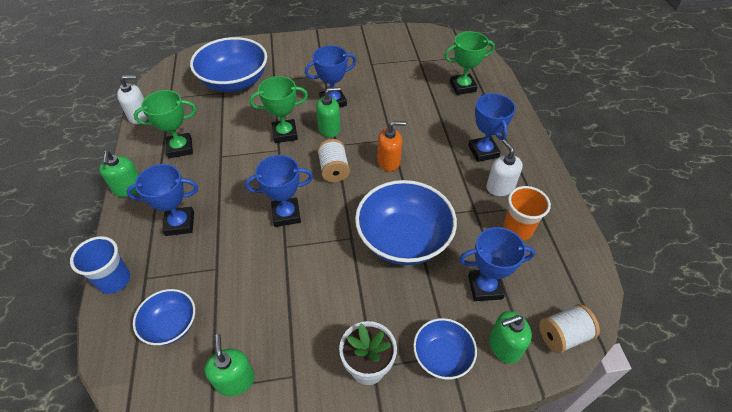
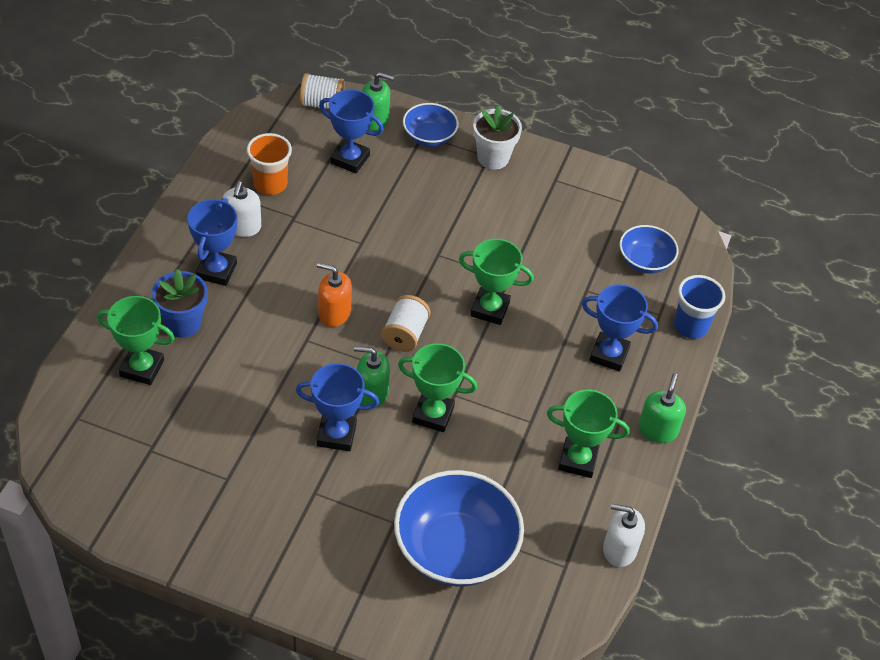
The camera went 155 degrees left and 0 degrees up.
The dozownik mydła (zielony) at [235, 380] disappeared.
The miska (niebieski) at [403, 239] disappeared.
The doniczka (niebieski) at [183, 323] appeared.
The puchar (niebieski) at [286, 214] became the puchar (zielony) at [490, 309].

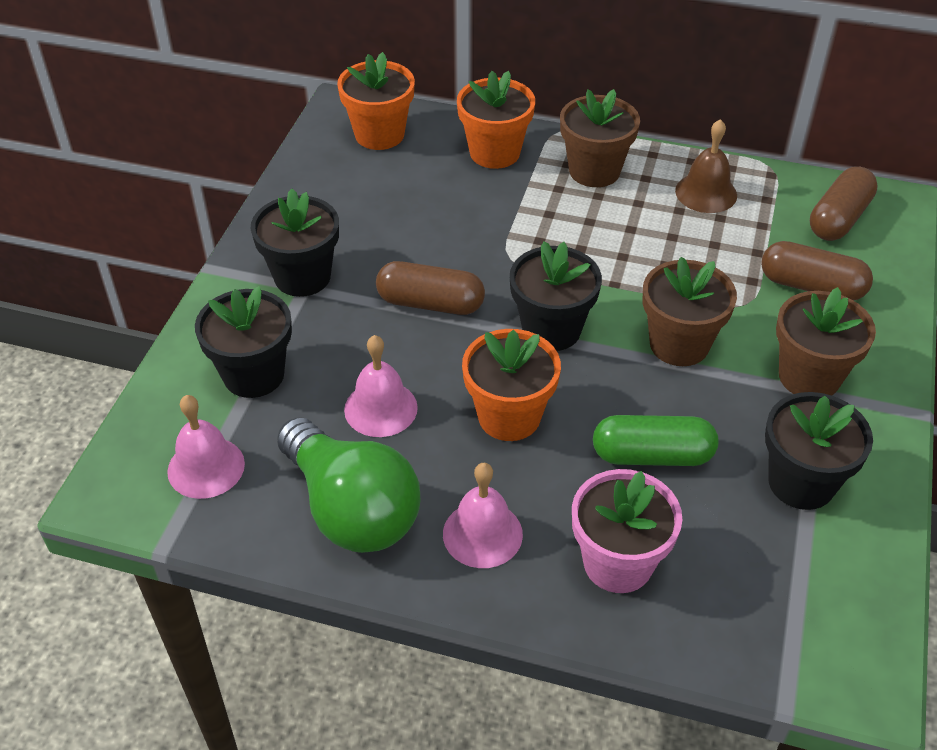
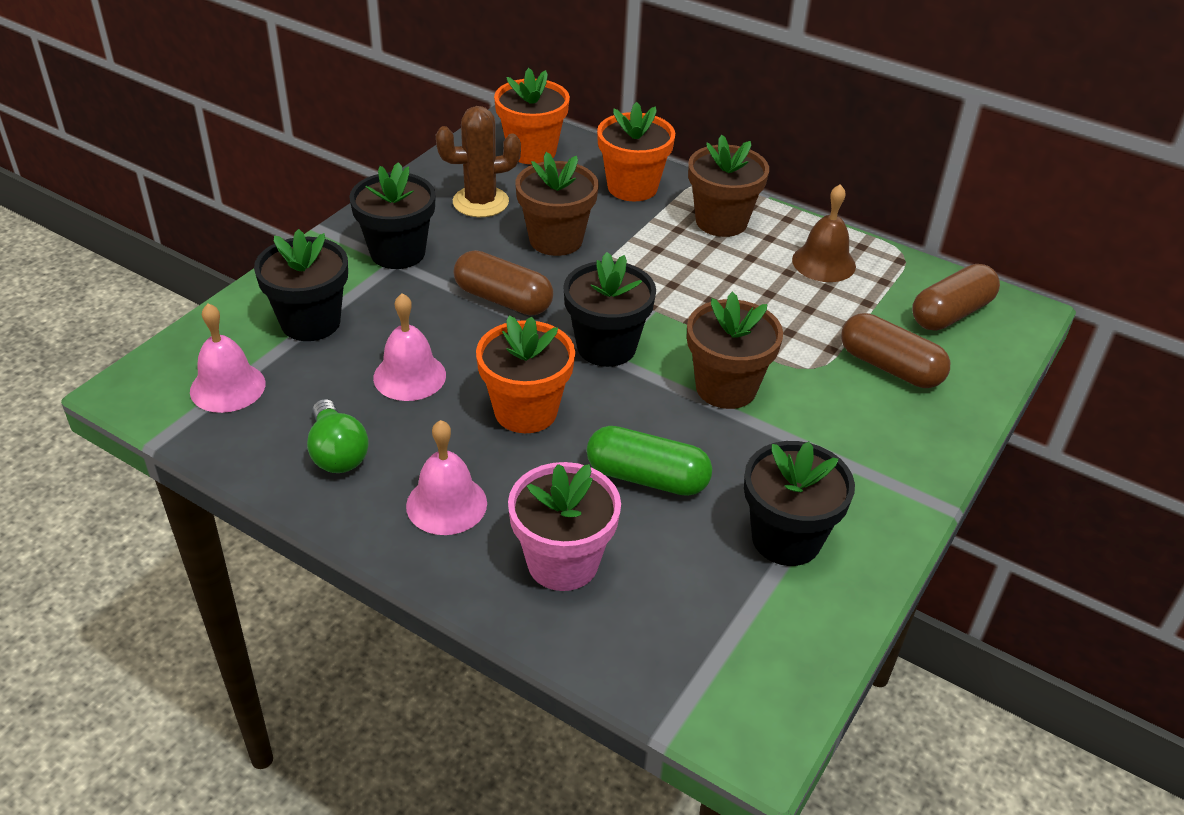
The camera went 15 degrees right and 5 degrees down.
The kaktus (brązowy) at [480, 202] appeared.
The doniczka (brązowy) moved from [809, 377] to [556, 240].
The żarówka (zielony) at [351, 509] changed to 0.56 times the size.

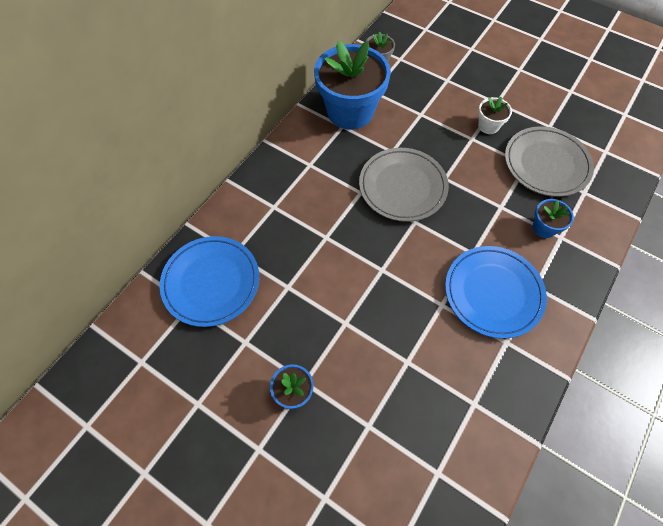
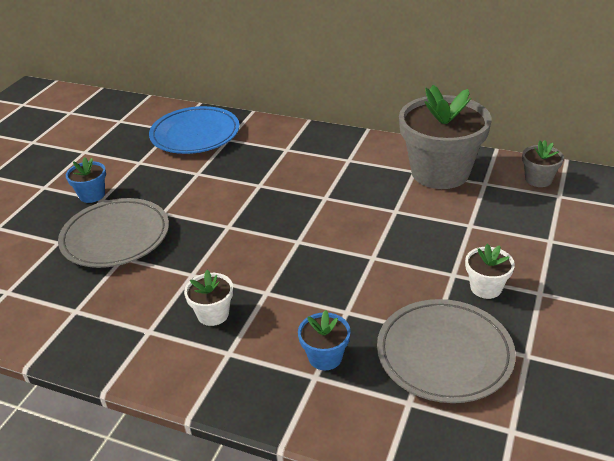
The camera went 80 degrees right and 25 degrees down.
The talerz (szary) moved from [402, 187] to [115, 237].
The talerz (niebieski) at [493, 293] was replaced by the doniczka (biały) at [213, 314].
The doniczka (niebieski) at [350, 111] became the doniczka (szary) at [440, 172].

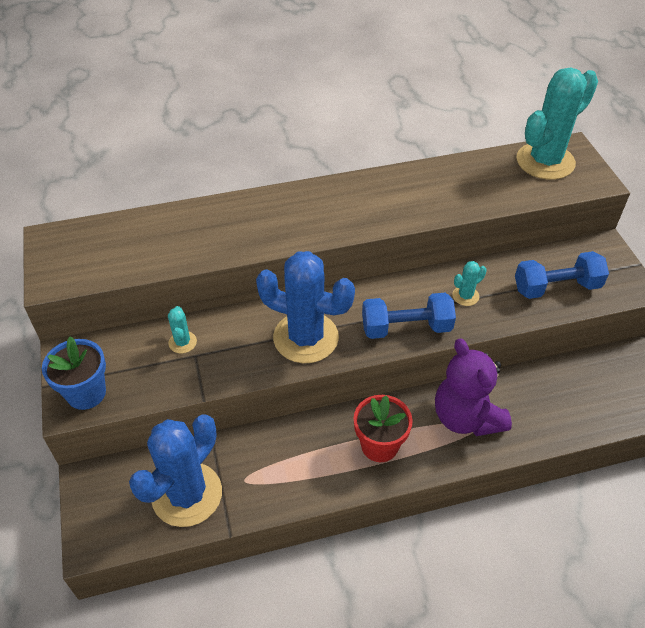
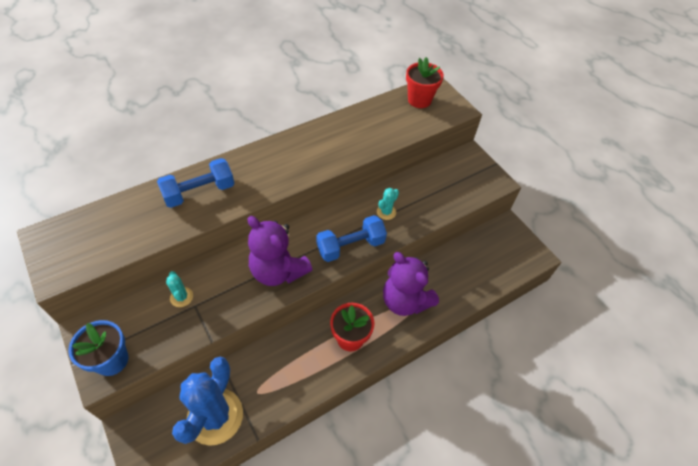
The camera went 20 degrees left and 5 degrees up.
The hantel (niebieski) moved from [556, 287] to [199, 192].
The kaktus (niebieski) at [306, 338] was replaced by the miś (fioletowy) at [278, 271].
The kaktus (turkusowy) at [545, 161] was replaced by the doniczka (czerwony) at [419, 100].

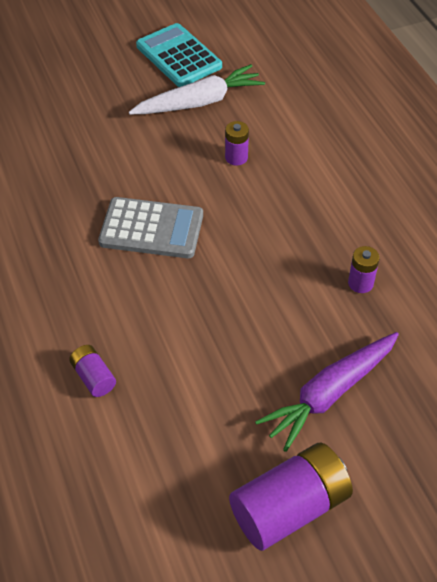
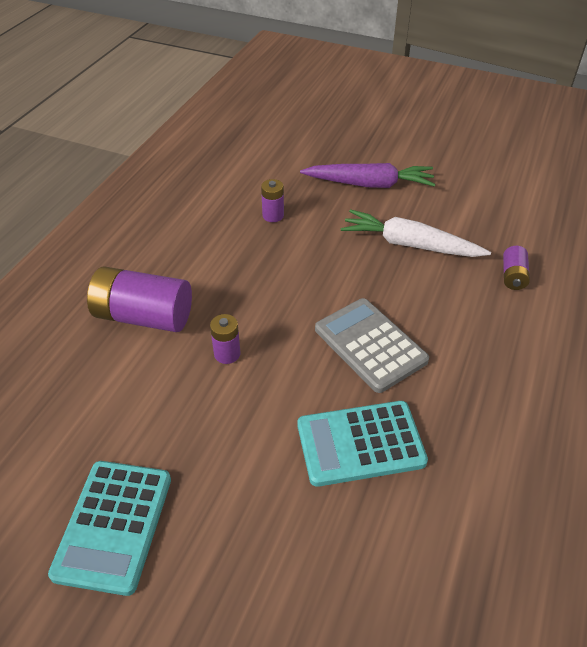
The camera went 135 degrees left and 5 degrees down.
The kalkulator (turkusowy) at [360, 443] appeared.
The marchewka (biały) moved from [199, 102] to [409, 244].
The bateria (fioletowy) moved from [290, 507] to [144, 316].

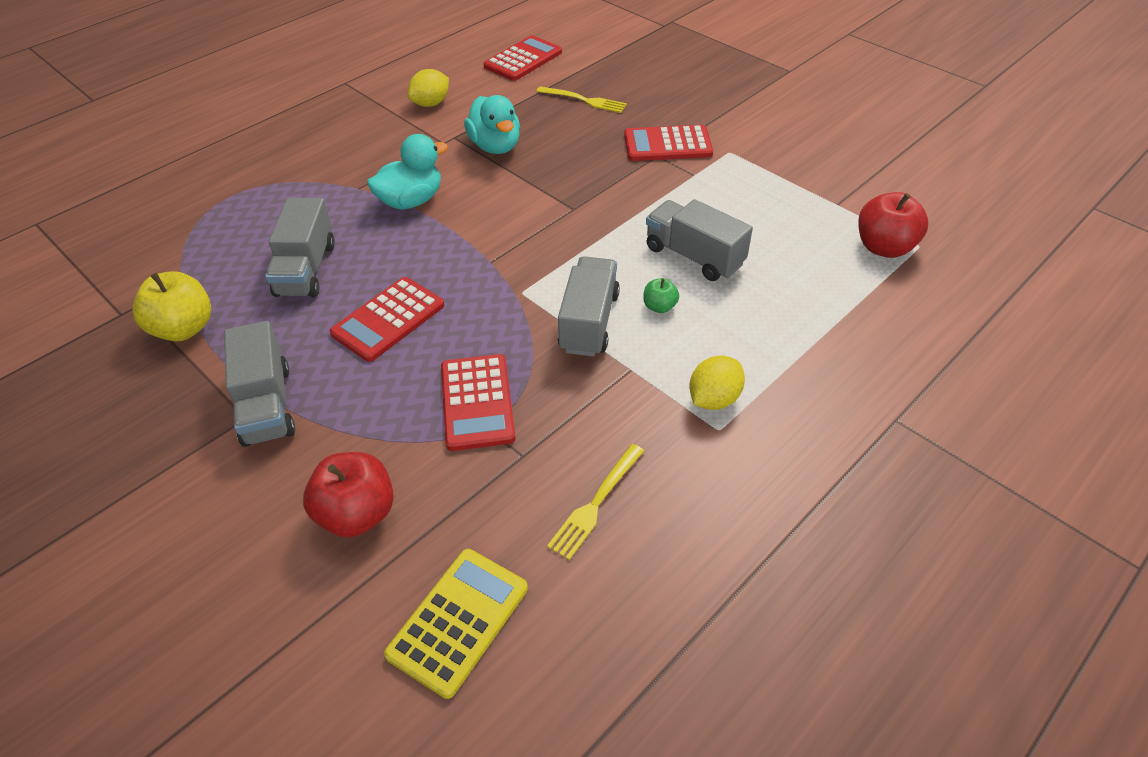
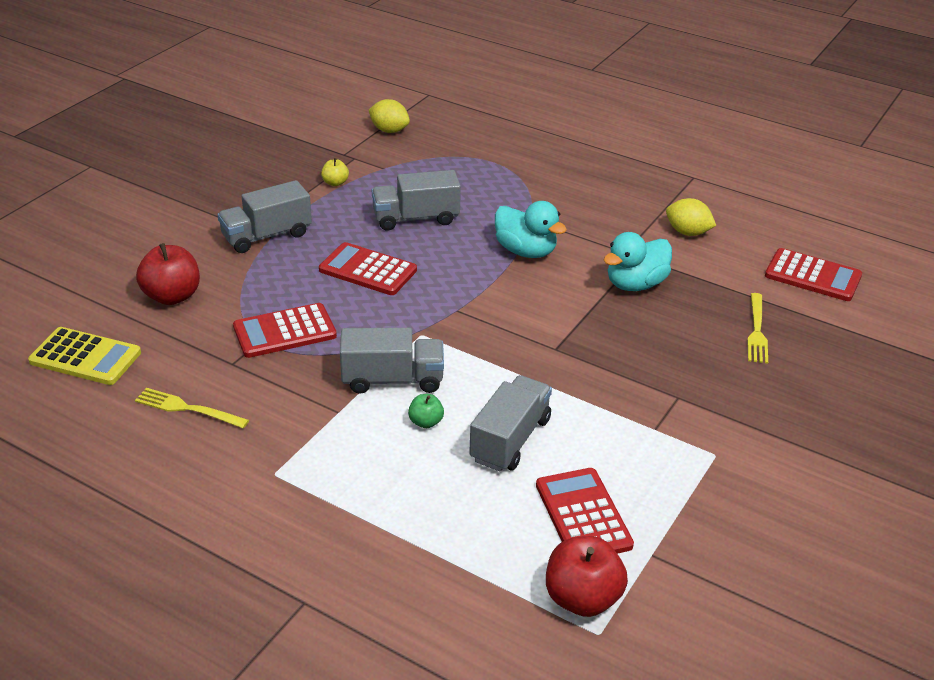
The camera went 75 degrees right and 10 degrees down.
The kalkulator (czerwony) moved from [667, 145] to [583, 515].
The cytryna (żółty) moved from [714, 399] to [389, 130].
The jabłko (żółty) at [184, 328] changed to 0.51 times the size.

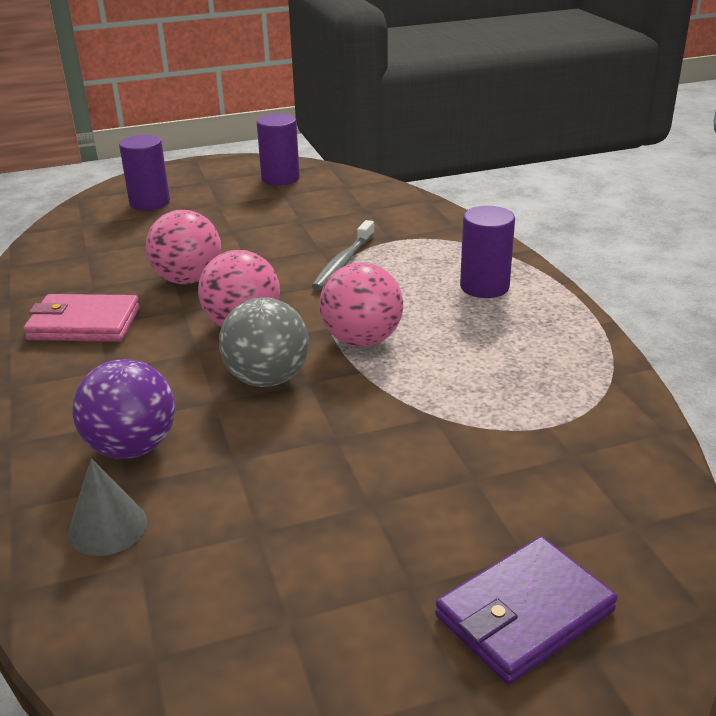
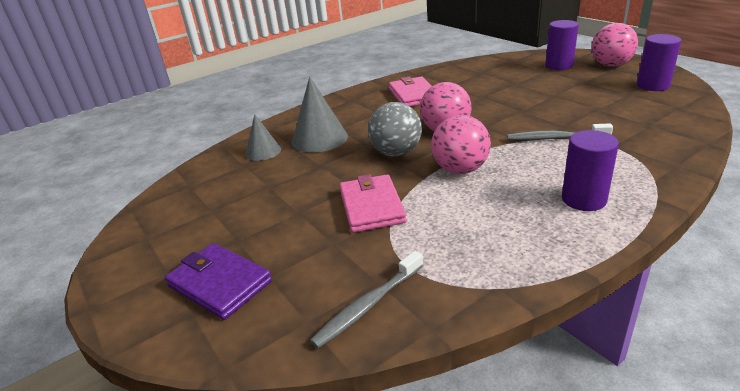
The camera went 75 degrees right and 0 degrees up.
The szczoteczka do zębów (szary) at [368, 305] appeared.
The portfel (różowy) at [371, 206] appeared.
The piłka (różowy) moved from [188, 280] to [610, 65].
The piłka (fioletowy) at [132, 447] was replaced by the stożek (szary) at [319, 138].

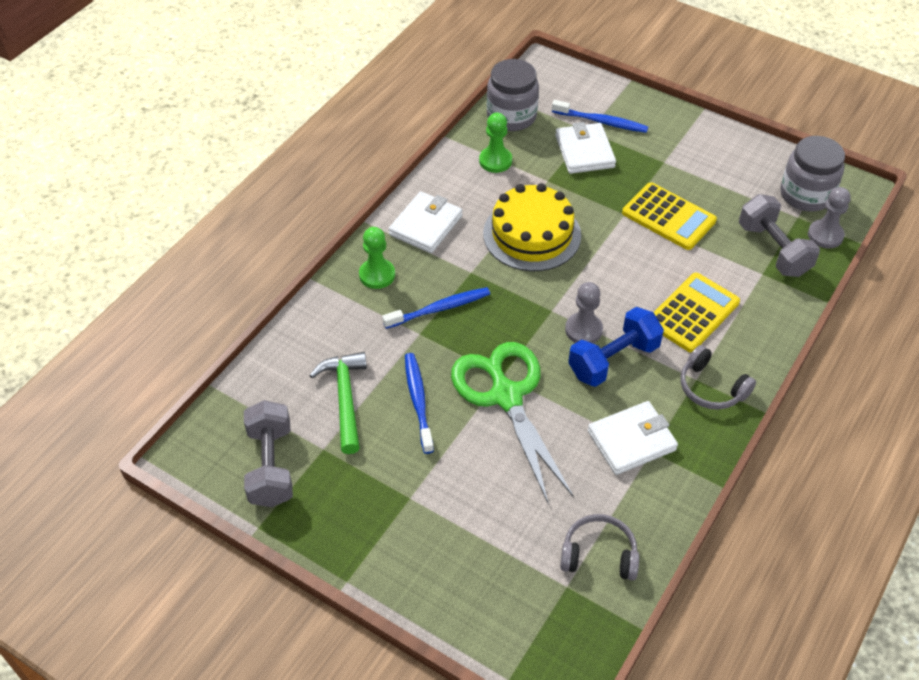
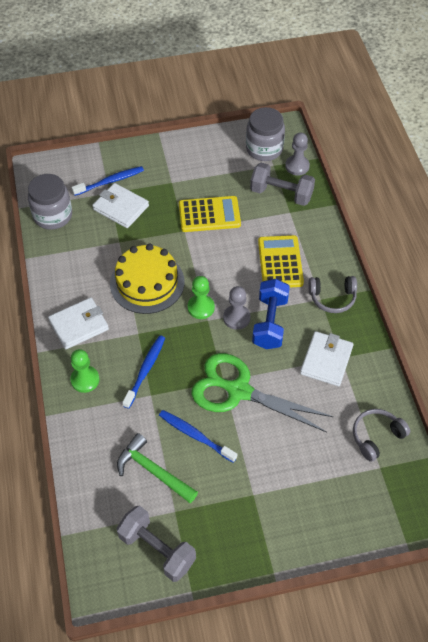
The camera went 45 degrees left and 5 degrees up.
The pionek (zielony) moved from [495, 161] to [201, 307].
The portfel (biały) at [426, 225] turned 75 degrees clockwise.

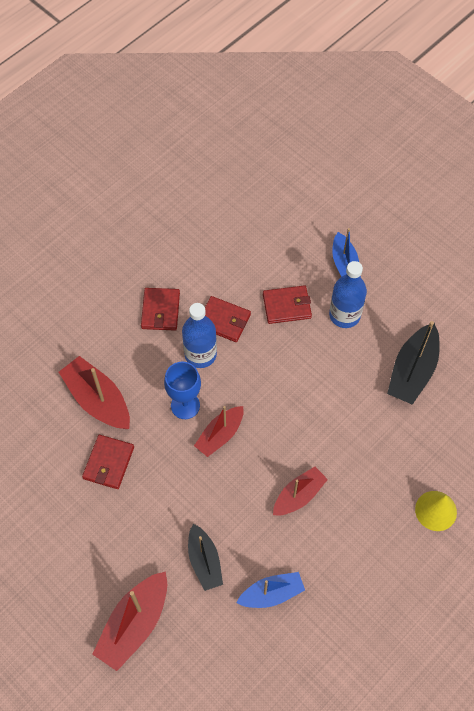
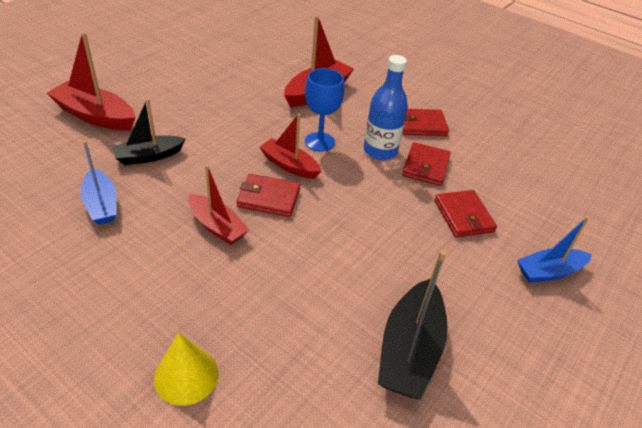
The camera went 80 degrees right and 20 degrees down.
The butelka (niebieski) at [344, 315] disappeared.
The portfel (czerwony) moved from [108, 463] to [269, 198].
The łódka (czarny) at [412, 371] turned 90 degrees counterclockwise.

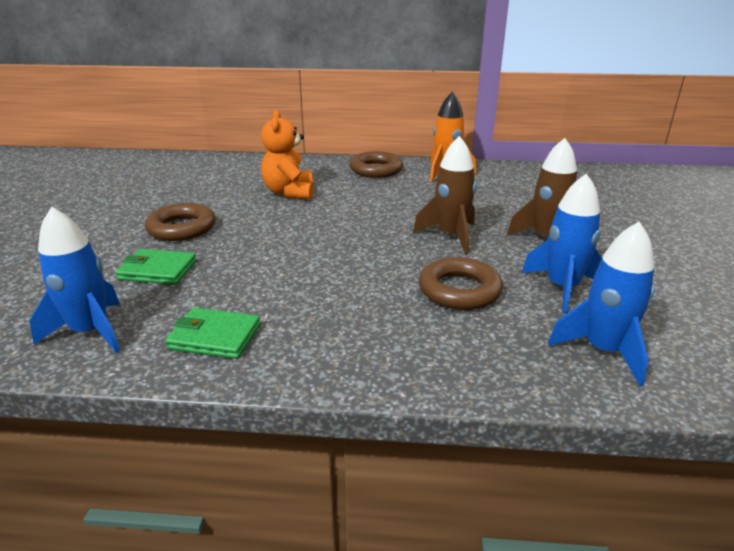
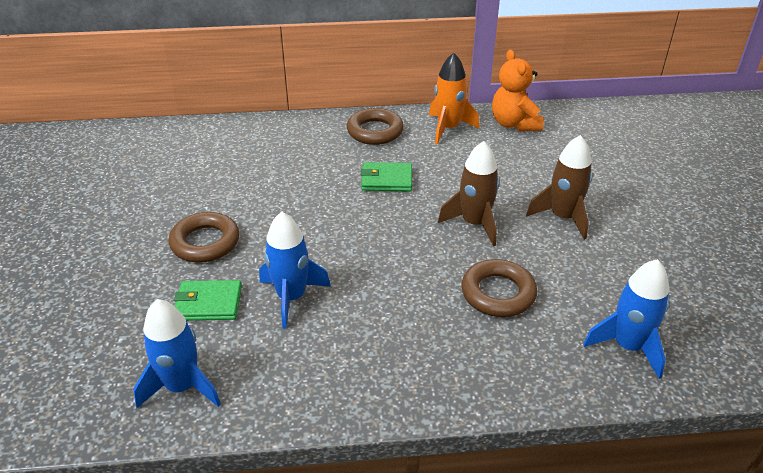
The camera went 10 degrees left and 10 degrees up.
The portfel (zielony) moved from [215, 337] to [386, 180].
The miś (pomarańczowy) moved from [289, 192] to [514, 124].
The rakieta (niebieski) moved from [562, 288] to [291, 297].

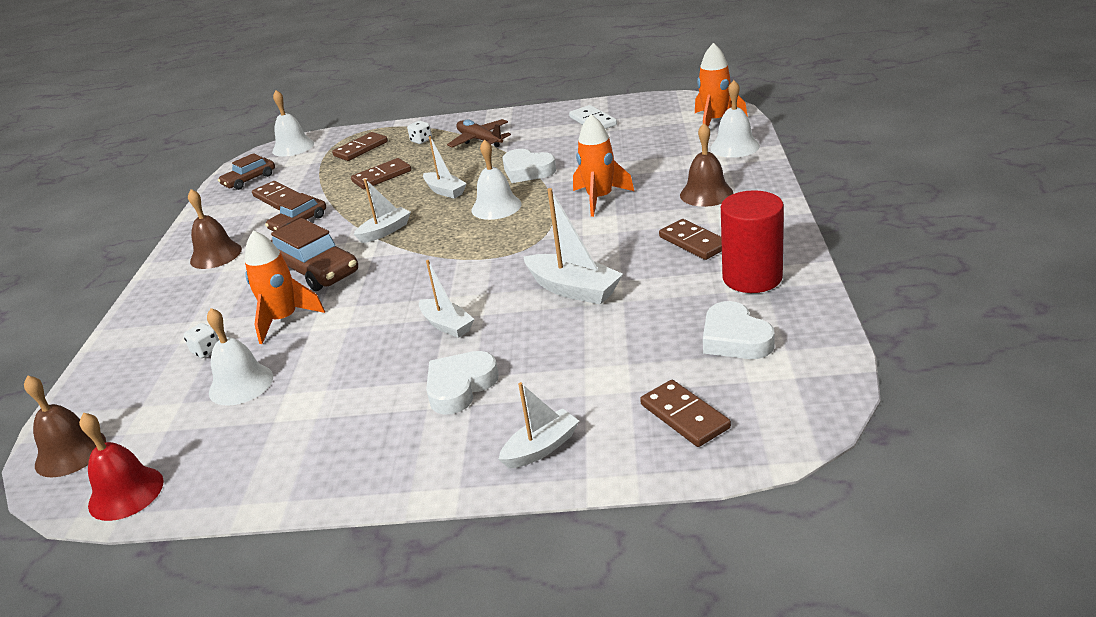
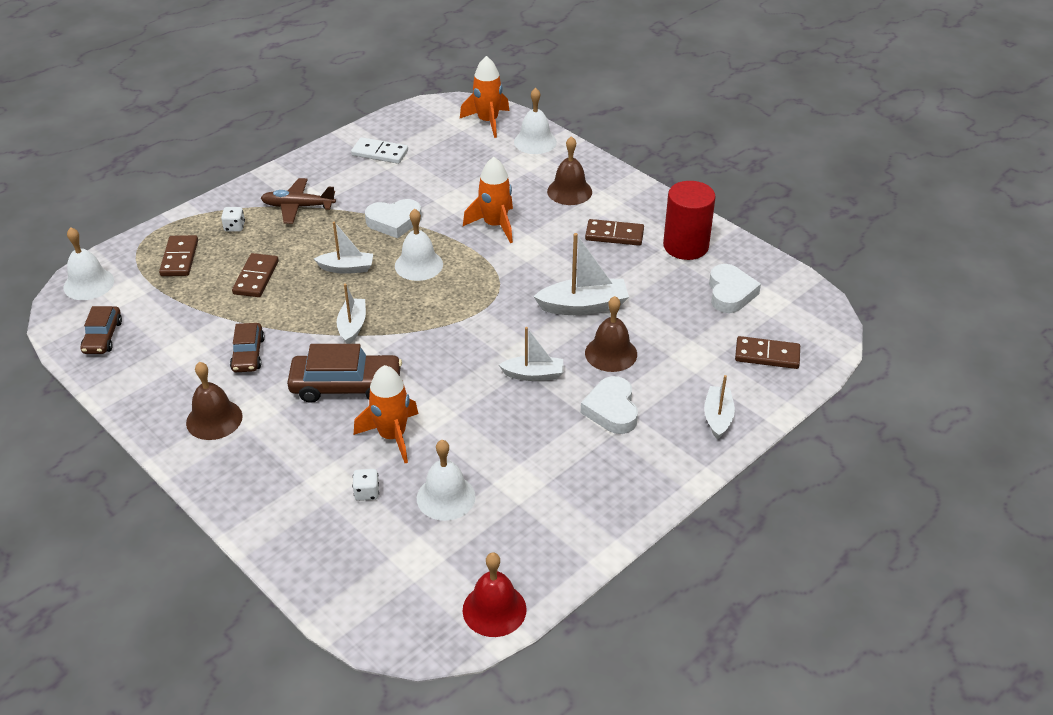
The camera went 50 degrees left and 10 degrees up.
The kostka domina (brązowy) at [278, 198] disappeared.
The dzwonek (brązowy) moved from [70, 453] to [611, 353].
The serce (biały) at [735, 339] turned 105 degrees counterclockwise.

